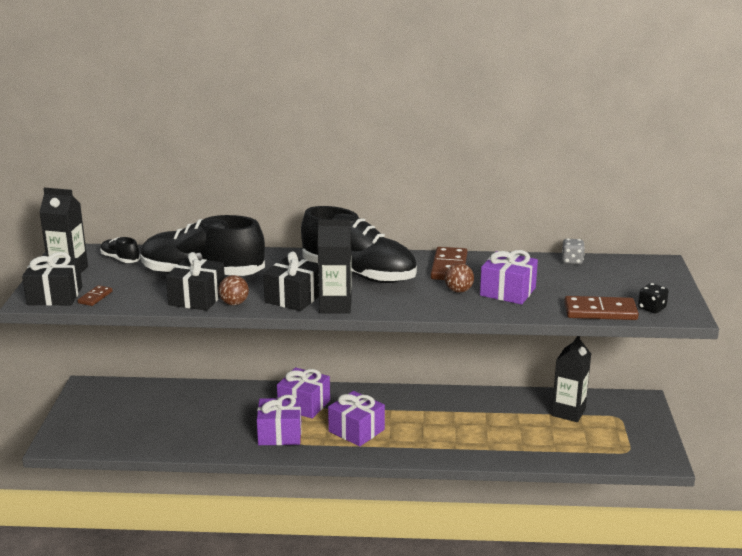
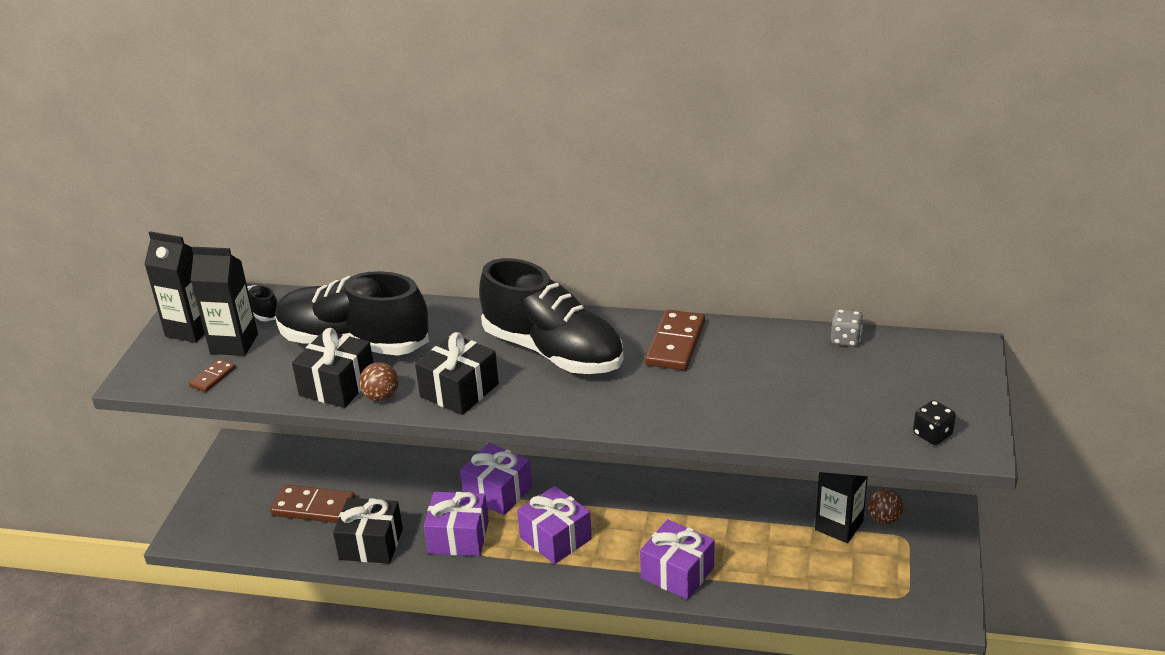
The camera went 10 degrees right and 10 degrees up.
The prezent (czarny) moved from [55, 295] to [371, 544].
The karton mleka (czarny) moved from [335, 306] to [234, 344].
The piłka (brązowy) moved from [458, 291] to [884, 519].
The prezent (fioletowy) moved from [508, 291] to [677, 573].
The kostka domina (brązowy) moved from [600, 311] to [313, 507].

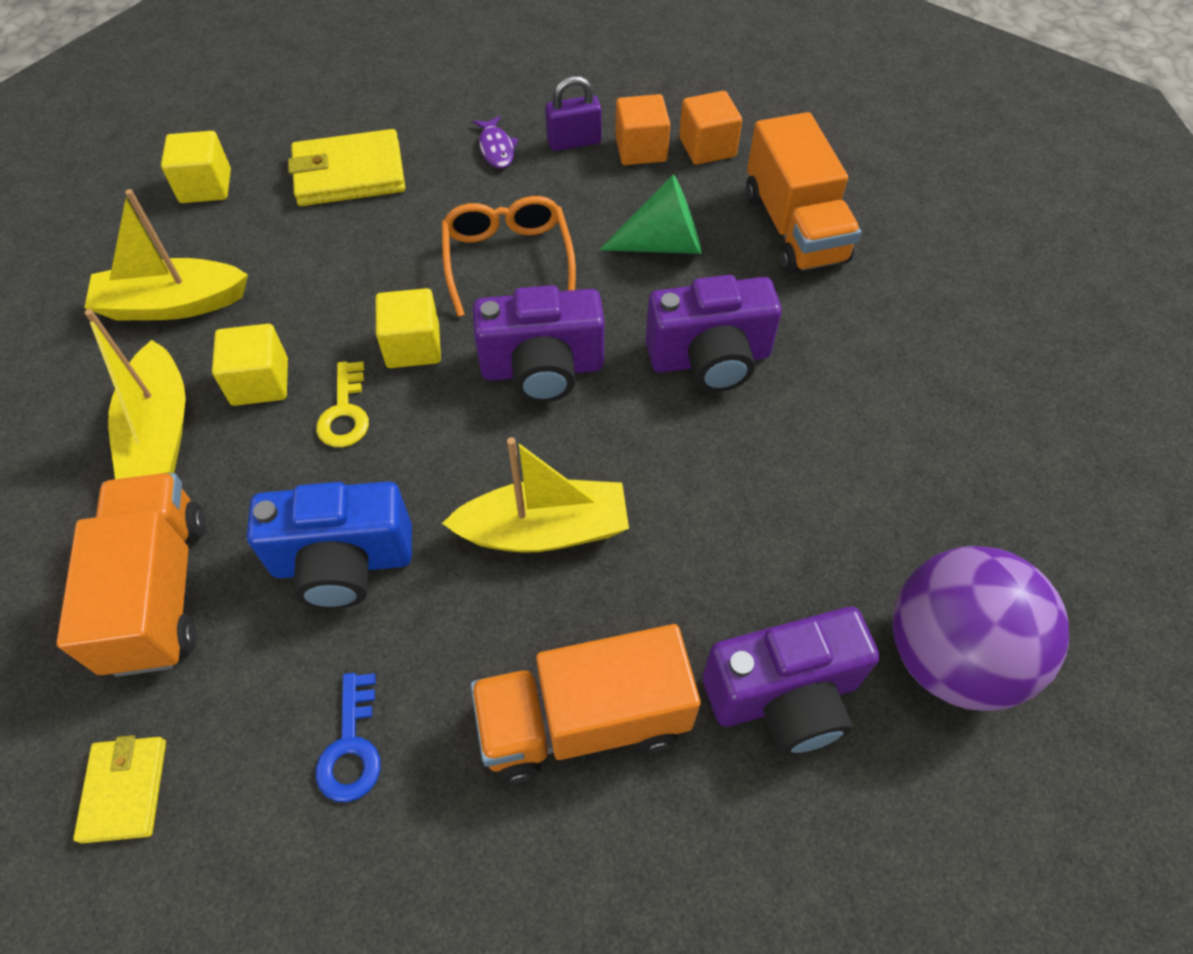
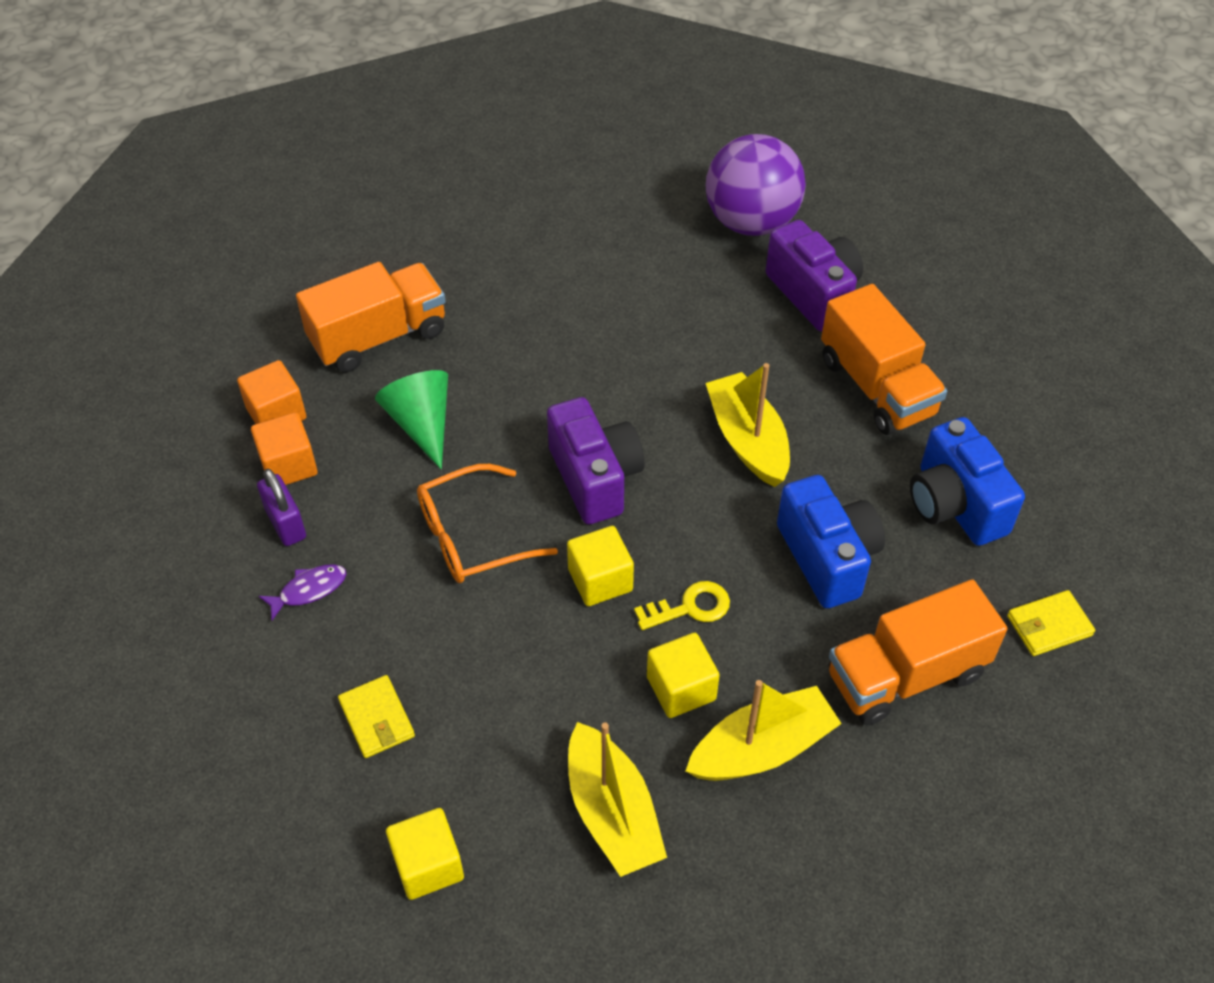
The camera went 105 degrees left and 5 degrees down.
The aparat fotograficzny (fioletowy) at [709, 359] disappeared.
The klucz (niebieski) at [351, 747] was replaced by the aparat fotograficzny (niebieski) at [955, 505].
The portfel (żółty) at [349, 174] changed to 0.59 times the size.

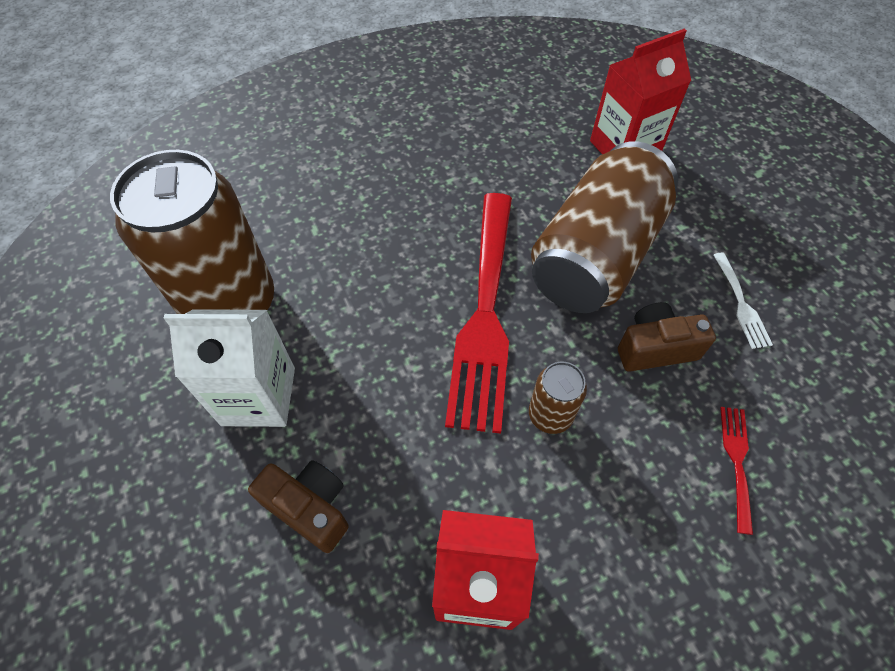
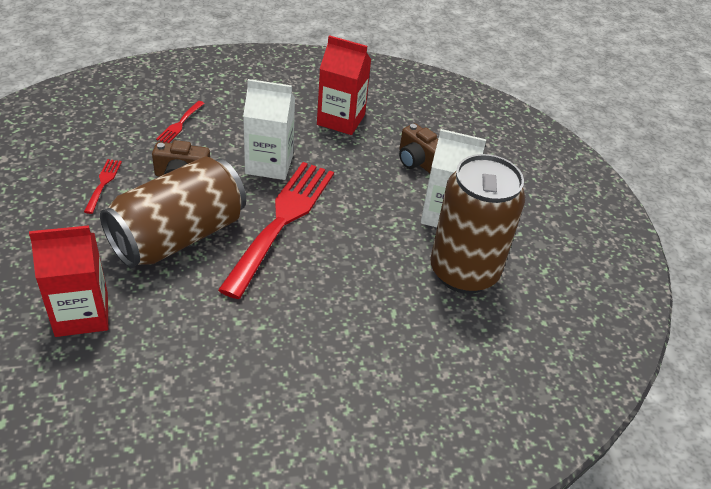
The camera went 170 degrees left and 15 degrees down.
The puszka (brązowy) at [550, 415] was replaced by the karton mleka (biały) at [269, 164].
The widelec (biały) at [741, 304] became the widelec (czerwony) at [103, 183].

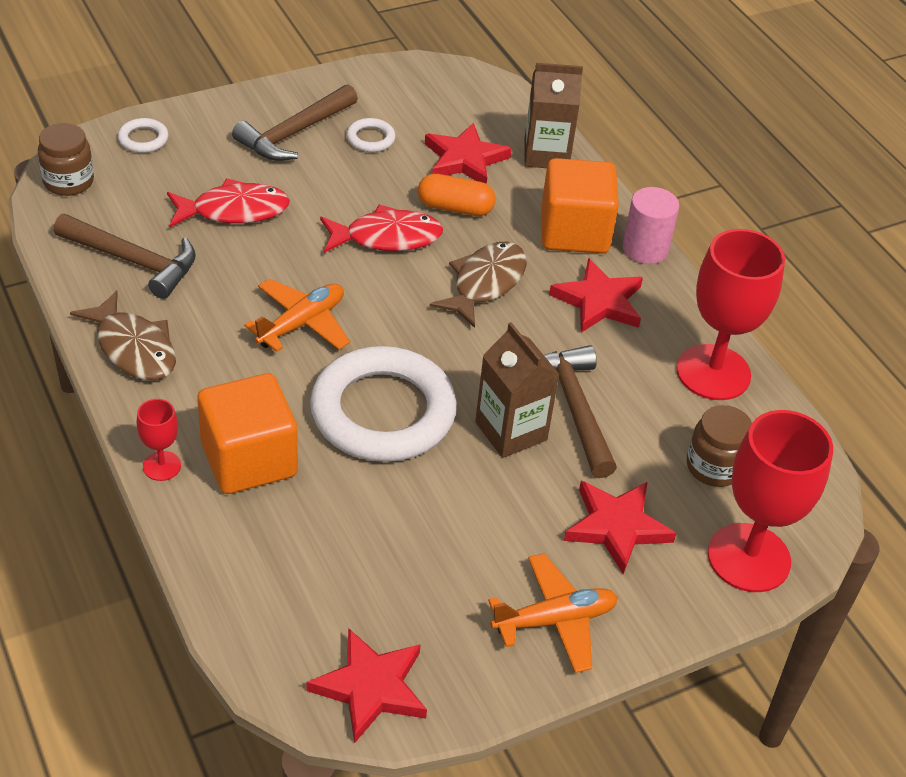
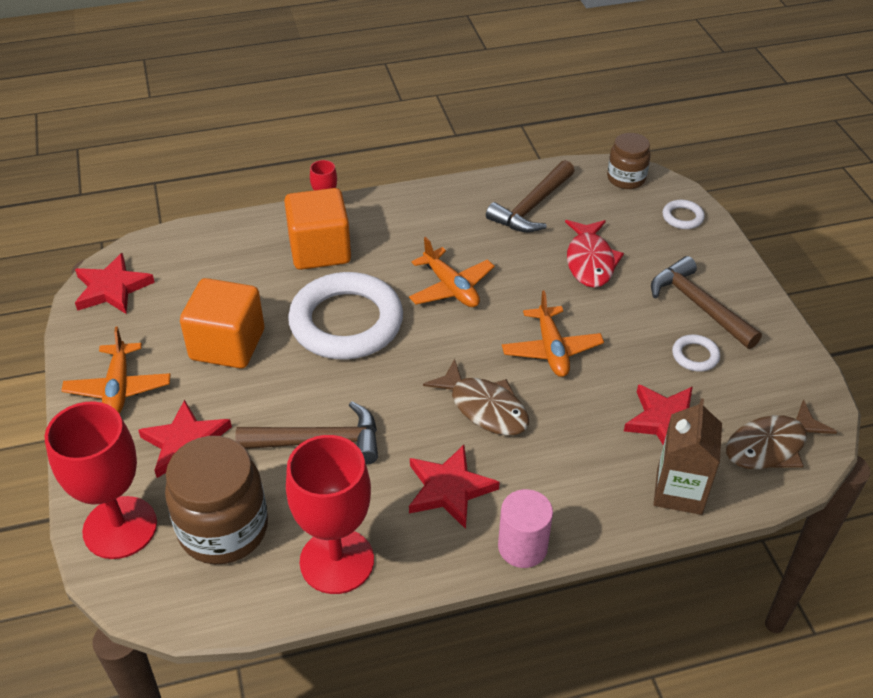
The camera went 105 degrees right and 0 degrees up.
The kapsułka (pomarańczowy) at [455, 208] disappeared.
The karton mleka (brązowy) at [511, 431] disappeared.
The ryba (brązowy) moved from [133, 348] to [771, 446].
The sześcian (pomarańczowy) moved from [574, 232] to [227, 345].
The ryba (czerwony) at [386, 237] was replaced by the samolot (pomarańczowy) at [551, 349].
The słoik (brązowy) at [714, 467] changed to 1.70 times the size.

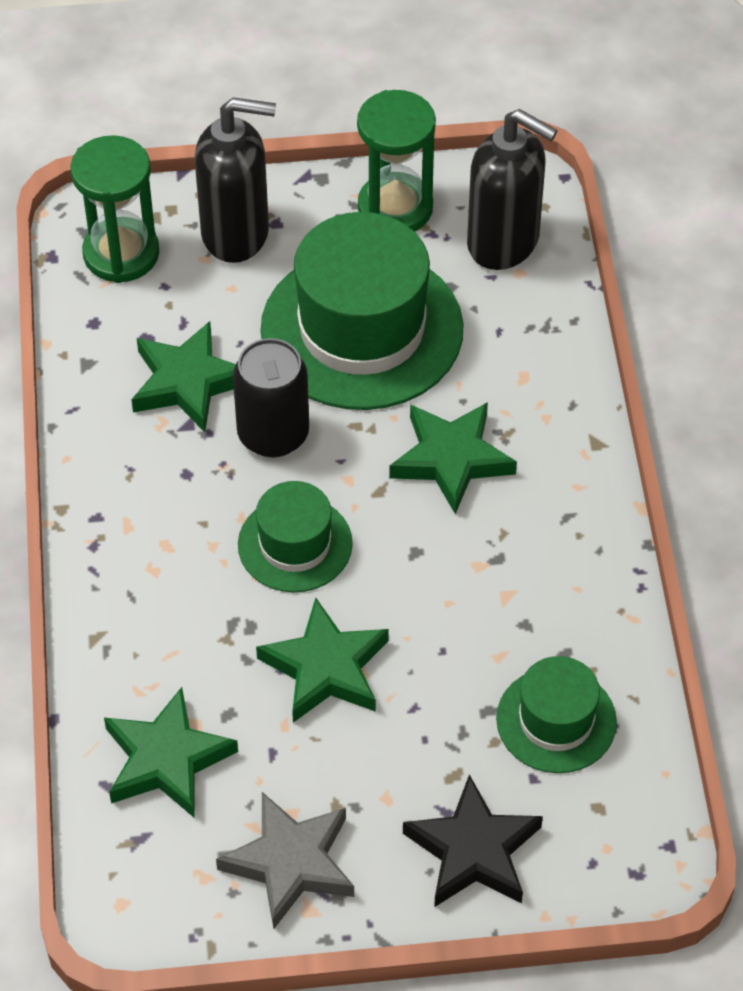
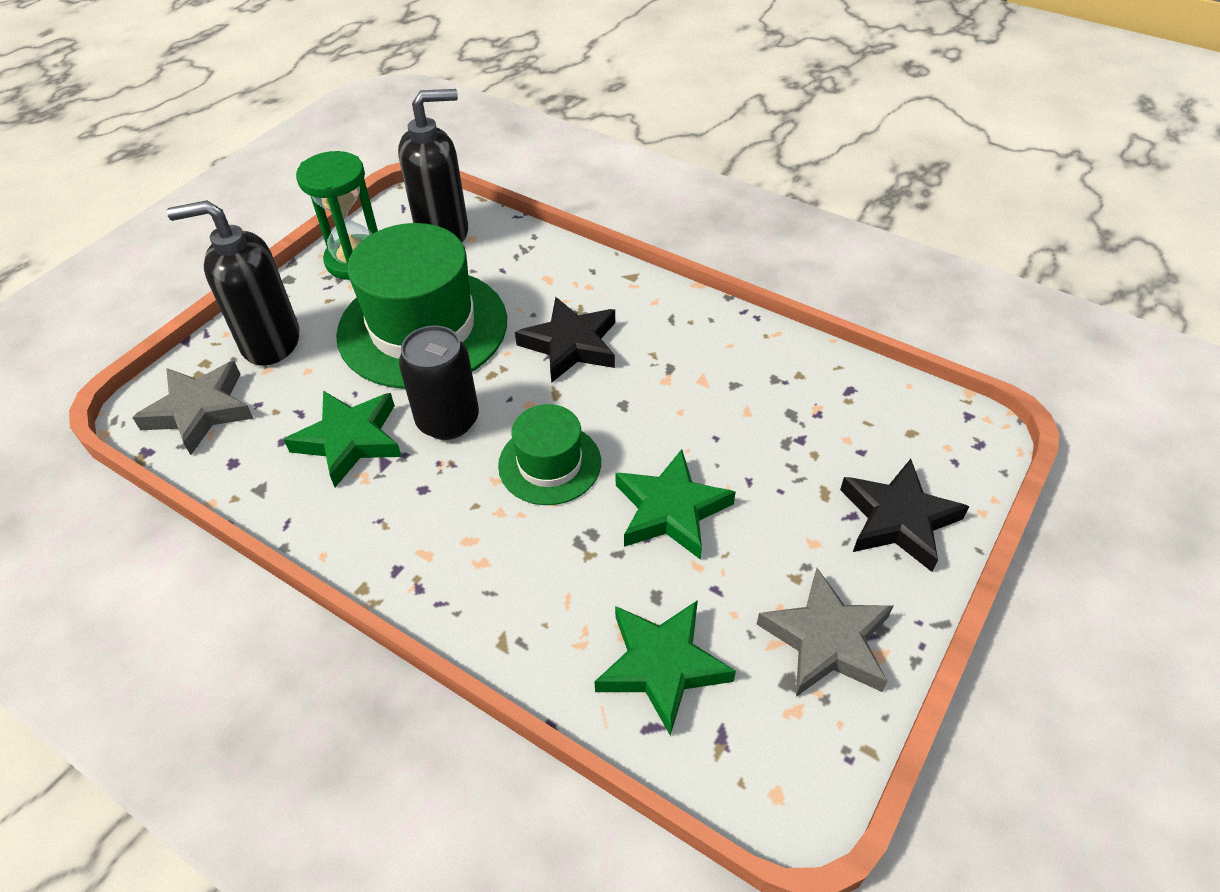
The camera went 50 degrees left and 5 degrees down.
The kapelusz (zielony) at [556, 720] disappeared.
The klepsydra (zielony) at [121, 253] was replaced by the gwiazda (szary) at [200, 411].
The gwiazda (zielony) at [451, 459] became the gwiazda (czarny) at [570, 345].
The dozownik mydła (czarny) at [236, 233] turned 135 degrees counterclockwise.

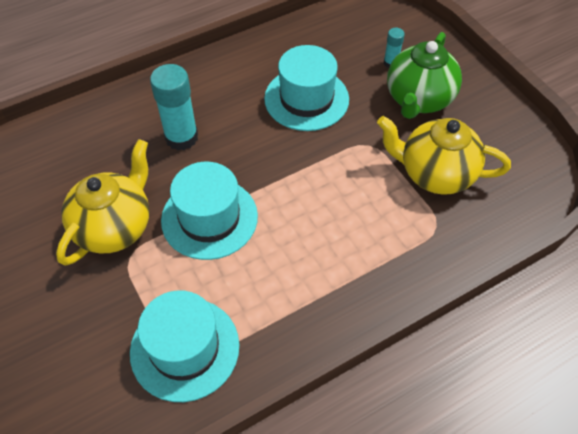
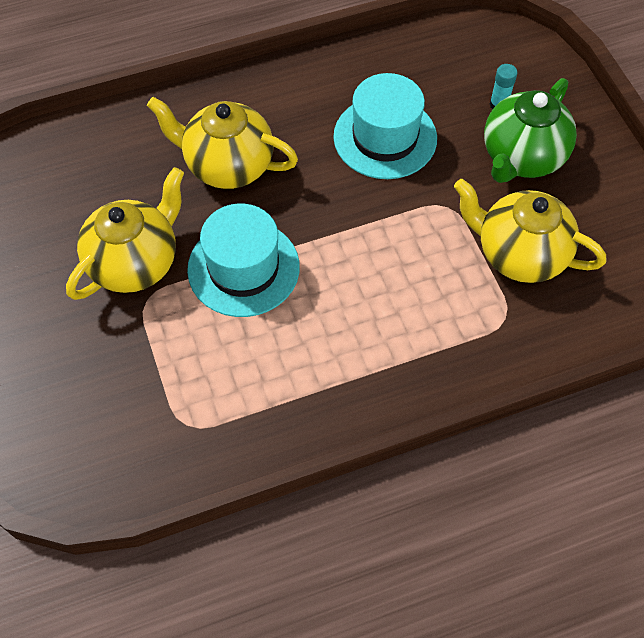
The camera went 10 degrees right and 5 degrees up.
The kapelusz (turkusowy) at [185, 348] disappeared.
The klej w sztyfcie (turkusowy) at [181, 137] was replaced by the imbryk (żółty) at [228, 165].

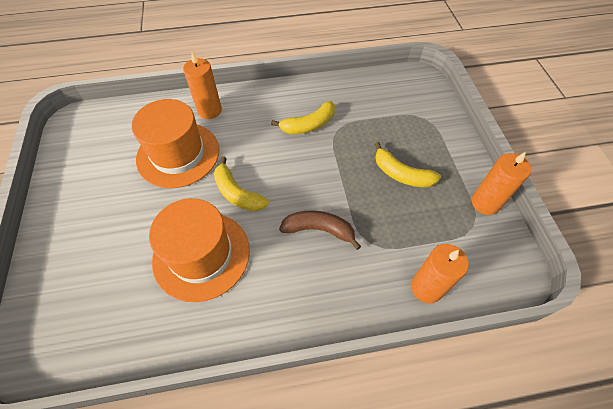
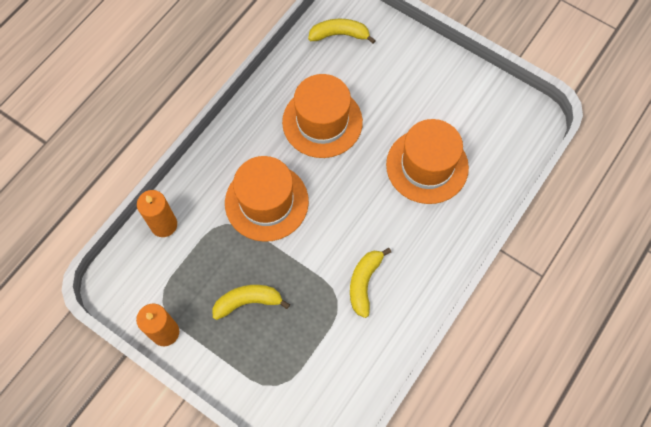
The camera went 135 degrees right and 10 degrees up.
The świeca (pomarańczowy) at [209, 110] disappeared.
The banan (żółty) moved from [237, 193] to [339, 35].
The banan (brązowy) at [319, 230] was replaced by the kapelusz (pomarańczowy) at [266, 202].

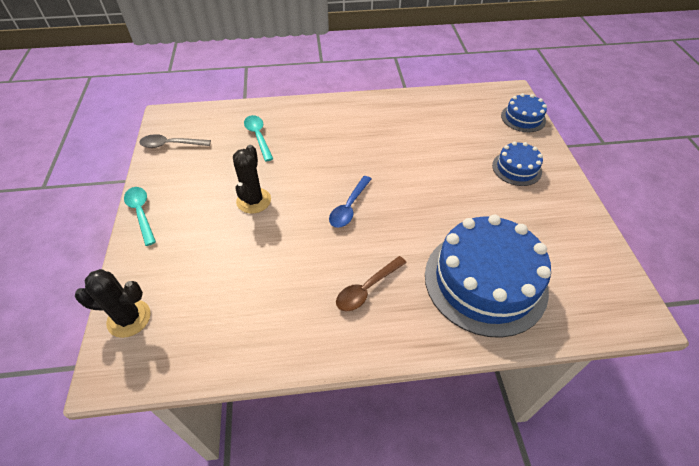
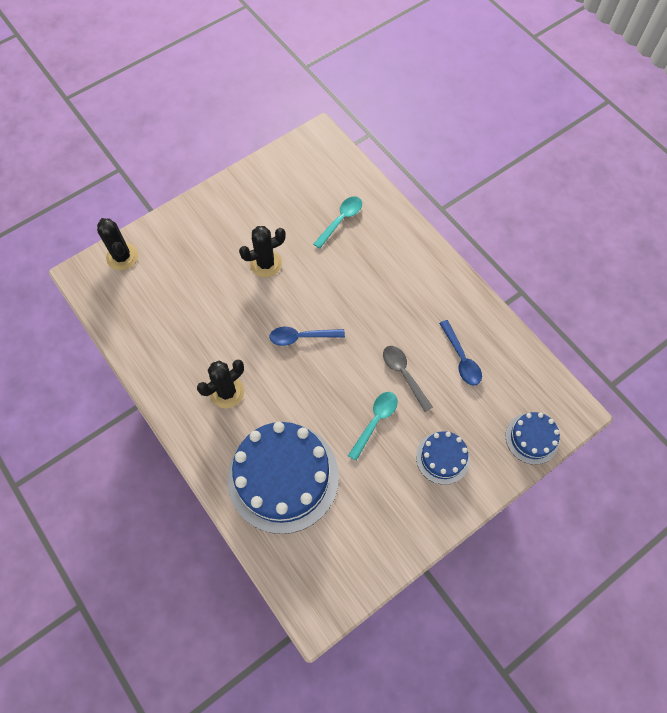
The camera went 60 degrees right and 15 degrees up.
The łyżka (niebieski) at [461, 358] appeared.
The łyżka (turkusowy) moved from [141, 213] to [375, 421].
The łyżka (szary) moved from [171, 145] to [404, 374].
The łyżka (brązowy) at [367, 289] was replaced by the kaktus (czarny) at [227, 392].

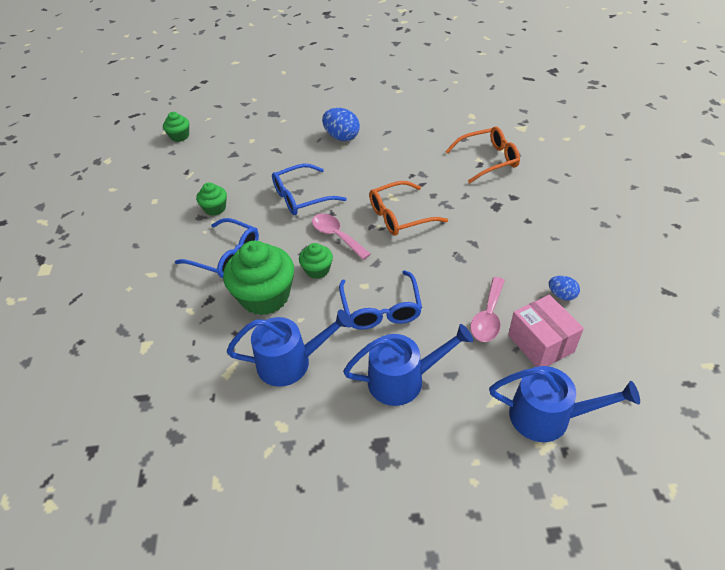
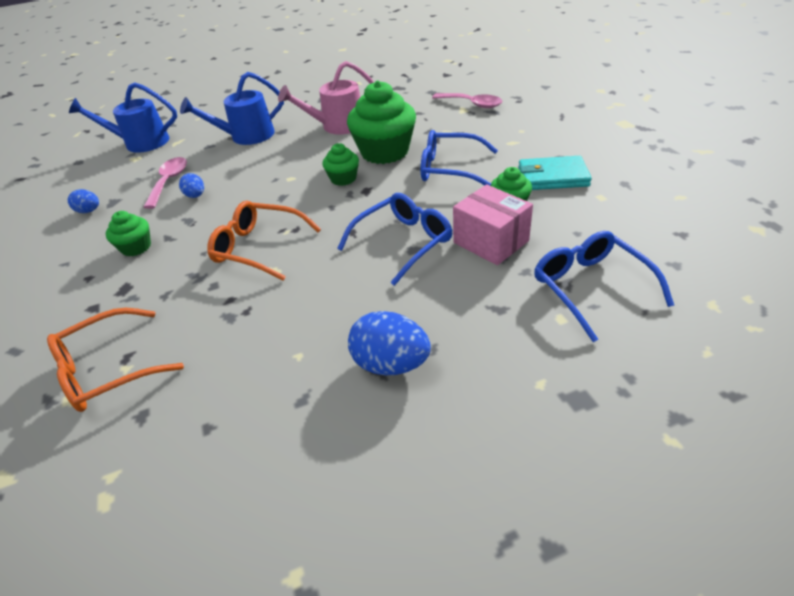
The camera went 165 degrees right and 5 degrees down.
The jajko (niebieski) at [196, 196] appeared.
The portfel (turkusowy) at [552, 177] appeared.
The muffinka (zielony) moved from [180, 136] to [136, 247].
The łyżka (różowy) moved from [336, 236] to [472, 104].
The okulary (niebieski) moved from [381, 308] to [591, 288].
The pudełko (różowy) moved from [540, 343] to [491, 242].
The konewka (niebieski) at [290, 362] became the konewka (różowy) at [338, 126].
The okulary (pomarańczowy) at [400, 216] turned 120 degrees counterclockwise.

